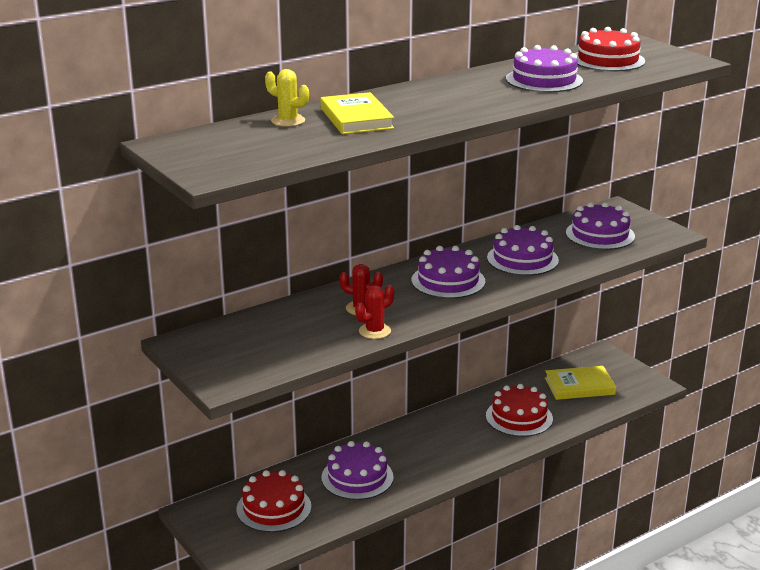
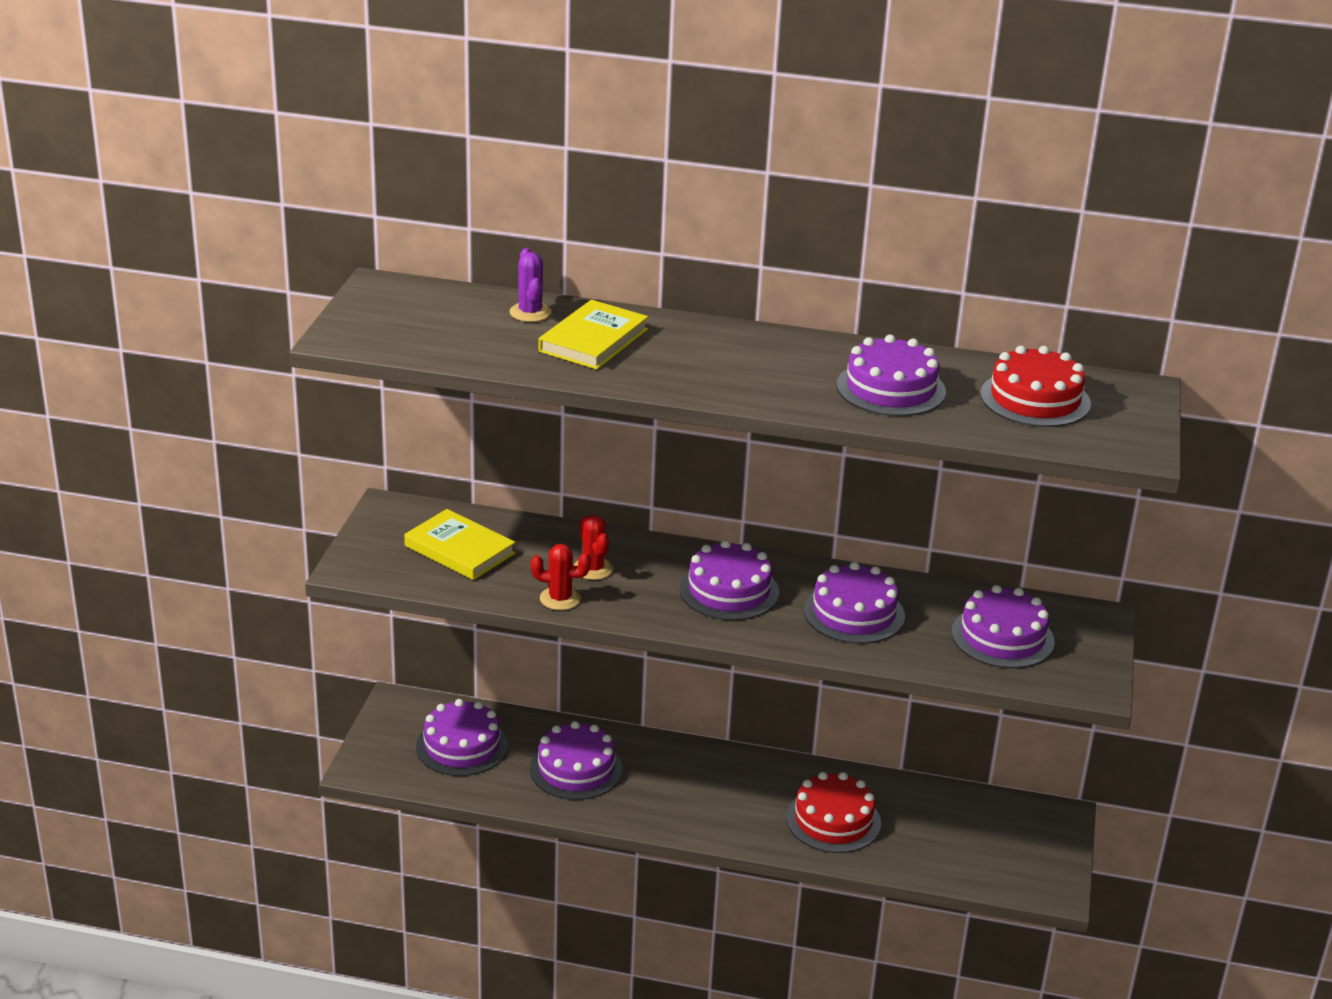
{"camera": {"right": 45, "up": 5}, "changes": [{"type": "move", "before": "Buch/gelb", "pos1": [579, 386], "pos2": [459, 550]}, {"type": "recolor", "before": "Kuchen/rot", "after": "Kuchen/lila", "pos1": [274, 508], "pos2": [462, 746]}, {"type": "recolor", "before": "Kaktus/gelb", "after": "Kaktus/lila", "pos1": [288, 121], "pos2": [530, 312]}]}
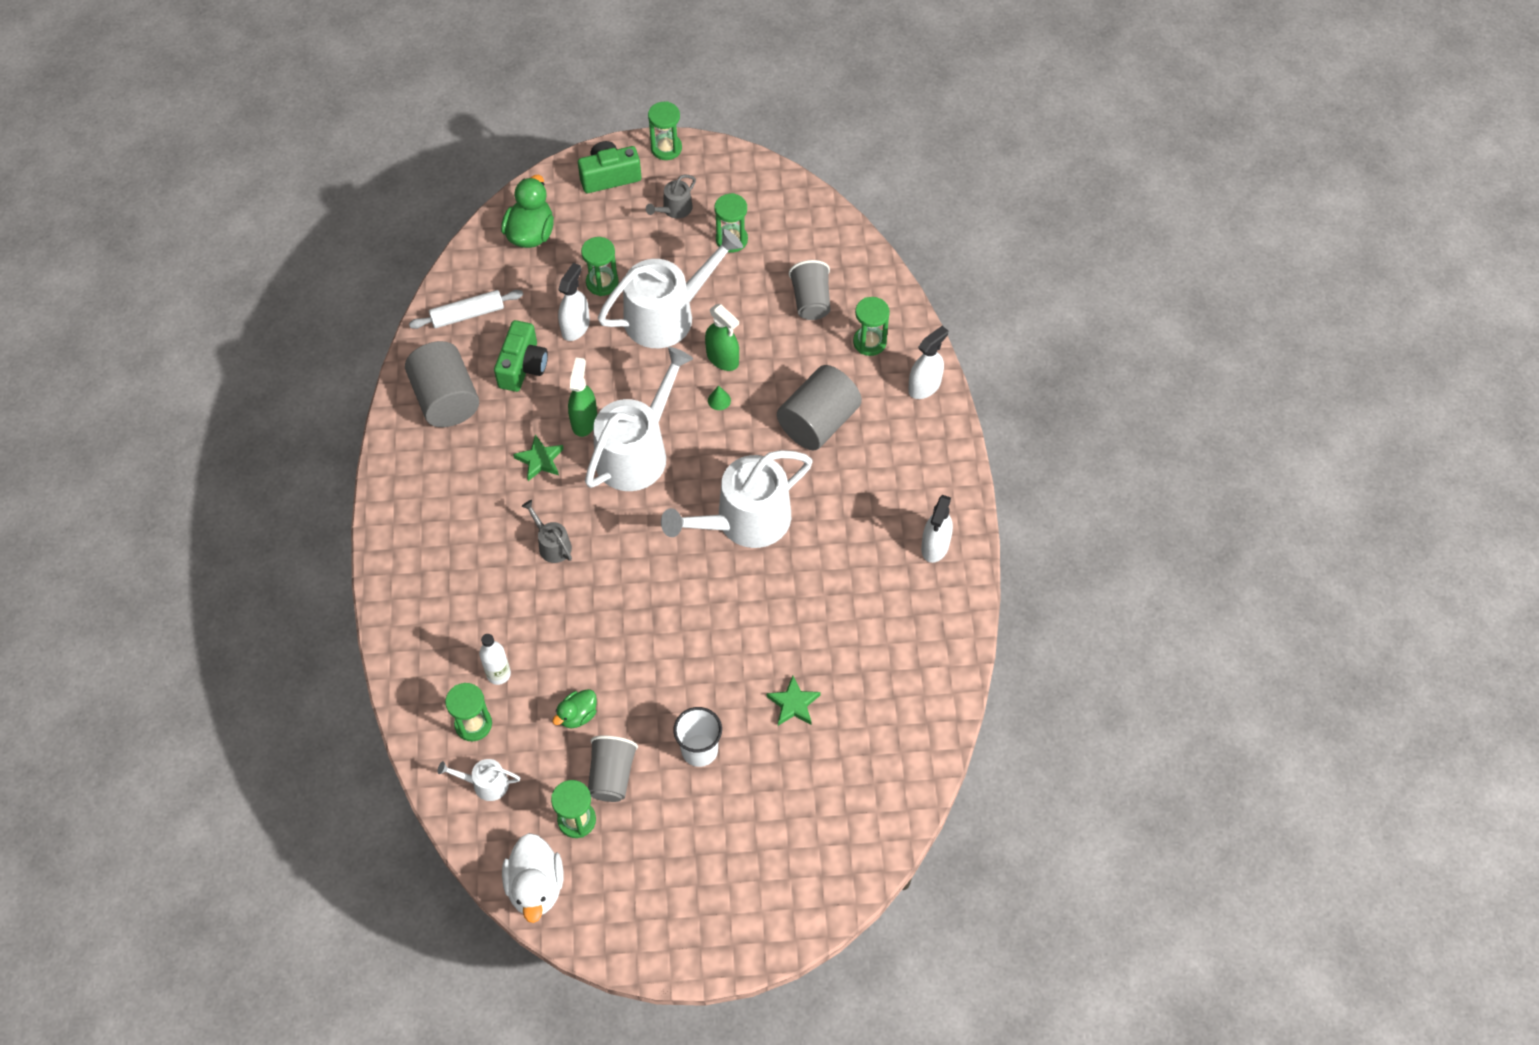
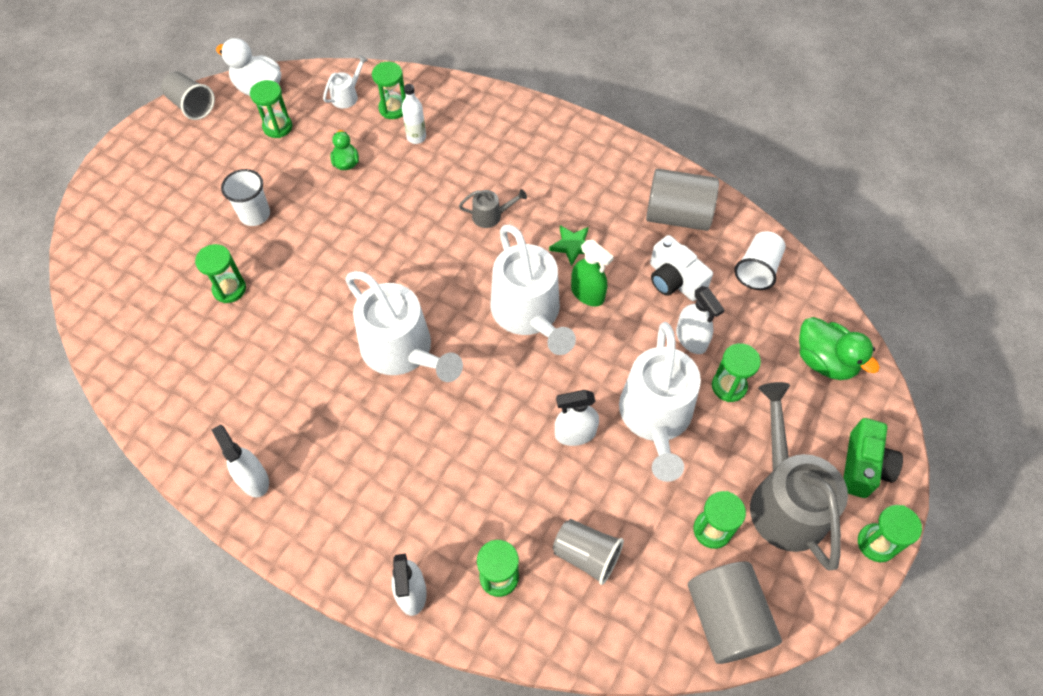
{"camera": {"right": 125, "up": 0}, "changes": [{"type": "move", "before": "Becher/grau", "pos1": [612, 775], "pos2": [192, 106]}, {"type": "replace", "before": "Stern/grün", "after": "Sanduhr/grün", "pos1": [793, 704], "pos2": [229, 289]}, {"type": "rotate", "before": "Gießkanne/weiß", "pos1": [745, 521], "pos2": [402, 351], "turn": 135}, {"type": "recolor", "before": "Sprühflasche/grün", "after": "Sprühflasche/weiß", "pos1": [722, 358], "pos2": [575, 433]}, {"type": "recolor", "before": "Kamera/grün", "after": "Kamera/weiß", "pos1": [523, 366], "pos2": [674, 280]}, {"type": "move", "before": "Vollzylinder/grau", "pos1": [818, 422], "pos2": [726, 619]}, {"type": "replace", "before": "Nudelholz/weiß", "after": "Becher/weiß", "pos1": [467, 314], "pos2": [757, 269]}, {"type": "resize", "before": "Gießkanne/grau", "pos1": [674, 209], "pos2": [784, 500], "scale": 2.27}, {"type": "delete", "before": "Kegel/grün", "pos1": [719, 400]}]}
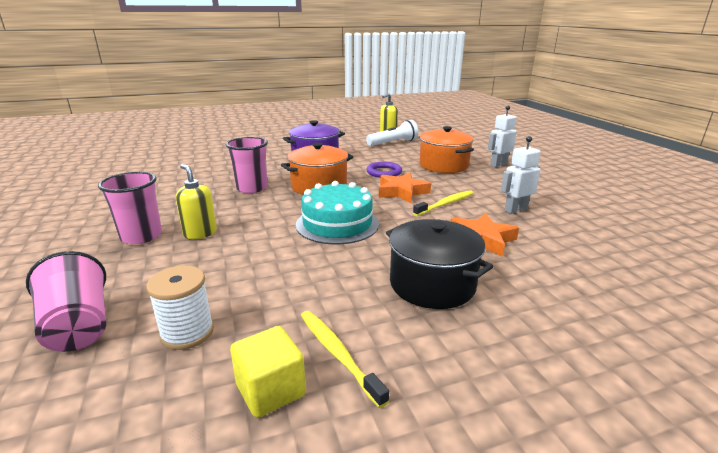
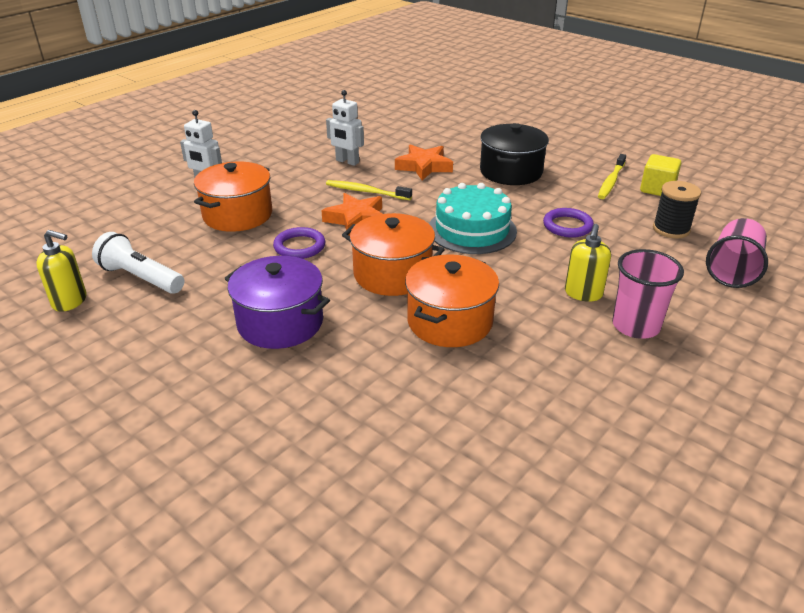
{"camera": {"right": -120, "up": 10}, "changes": [{"type": "replace", "before": "Becher/rosa", "after": "Kochtopf/orange", "pos1": [252, 188], "pos2": [449, 321]}, {"type": "insert", "after": "Ring/lila", "pos2": [567, 226]}, {"type": "recolor", "before": "Garnrolle/weiß", "after": "Garnrolle/schwarz", "pos1": [187, 332], "pos2": [671, 229]}]}
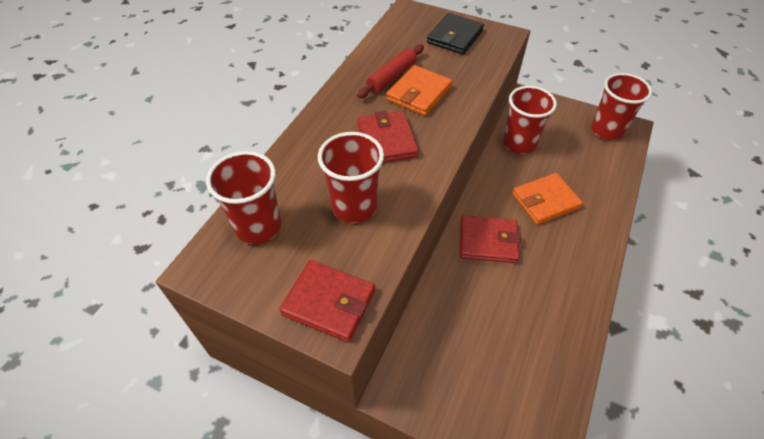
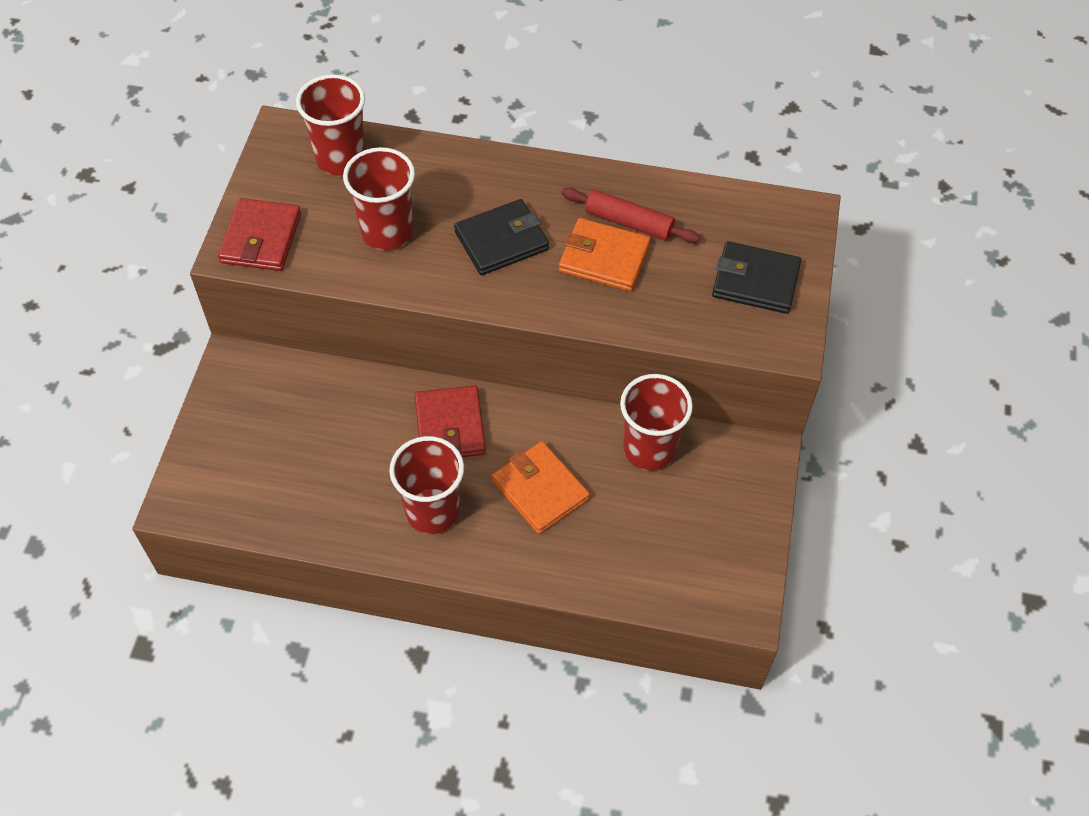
{"camera": {"right": 75, "up": 5}, "changes": [{"type": "move", "before": "Becher/rot", "pos1": [607, 130], "pos2": [432, 511]}, {"type": "recolor", "before": "Geldbörse/rot", "after": "Geldbörse/schwarz", "pos1": [386, 140], "pos2": [501, 240]}]}
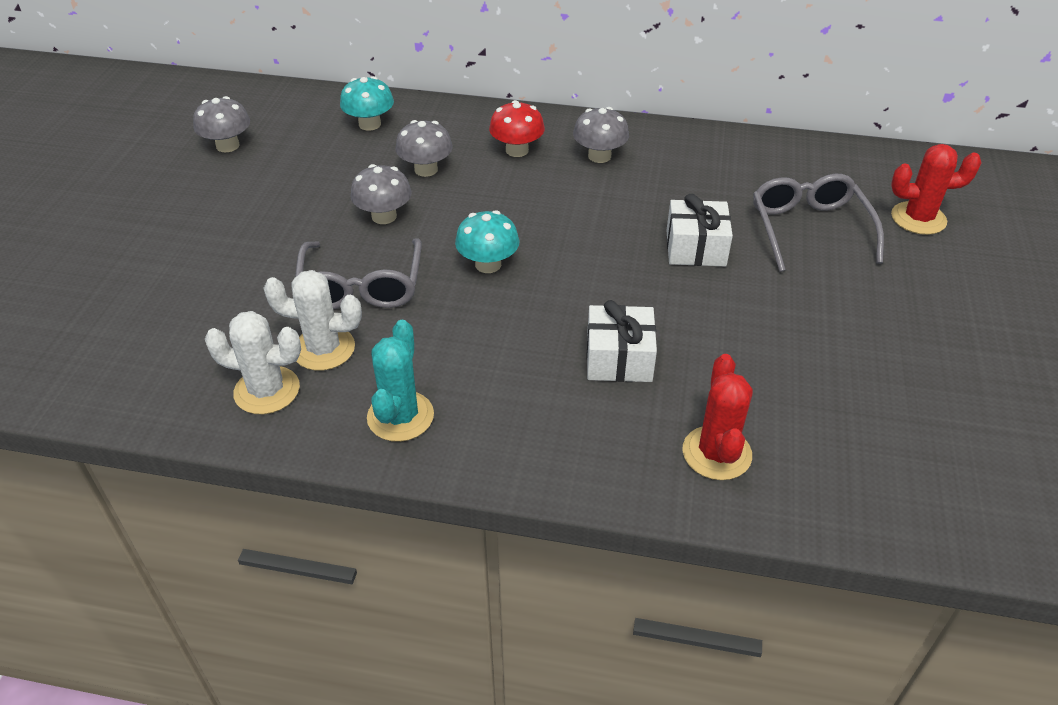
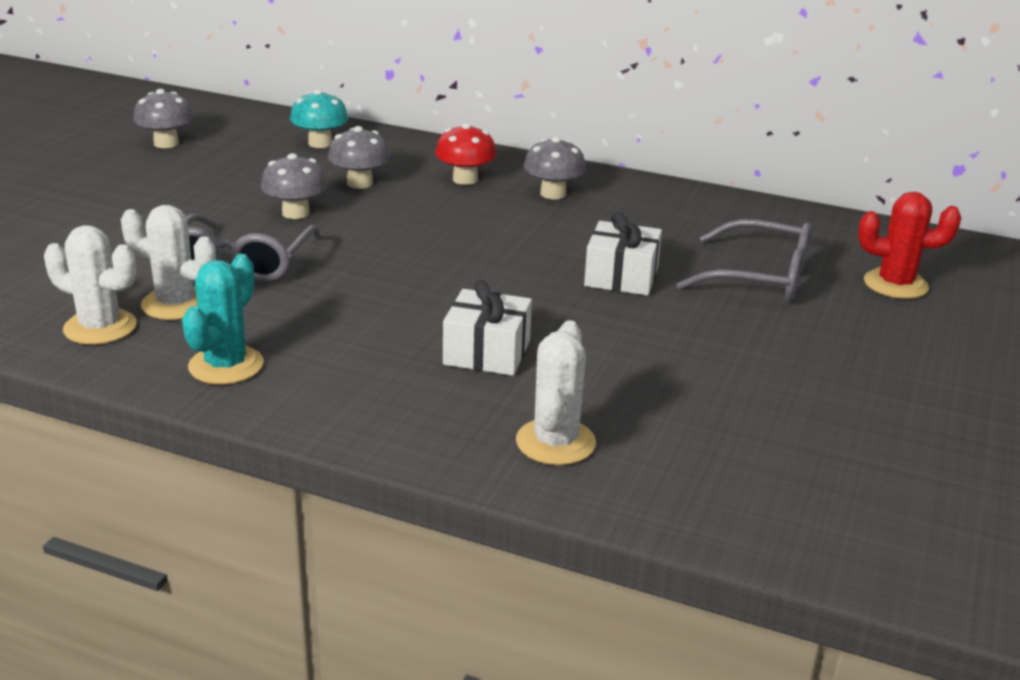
{"camera": {"right": 10, "up": -15}, "changes": [{"type": "recolor", "before": "Kaktus/rot", "after": "Kaktus/weiß", "pos1": [716, 453], "pos2": [555, 442]}, {"type": "rotate", "before": "Brille/grau", "pos1": [809, 229], "pos2": [760, 277], "turn": 105}, {"type": "delete", "before": "Pilz/türkis", "pos1": [488, 264]}]}
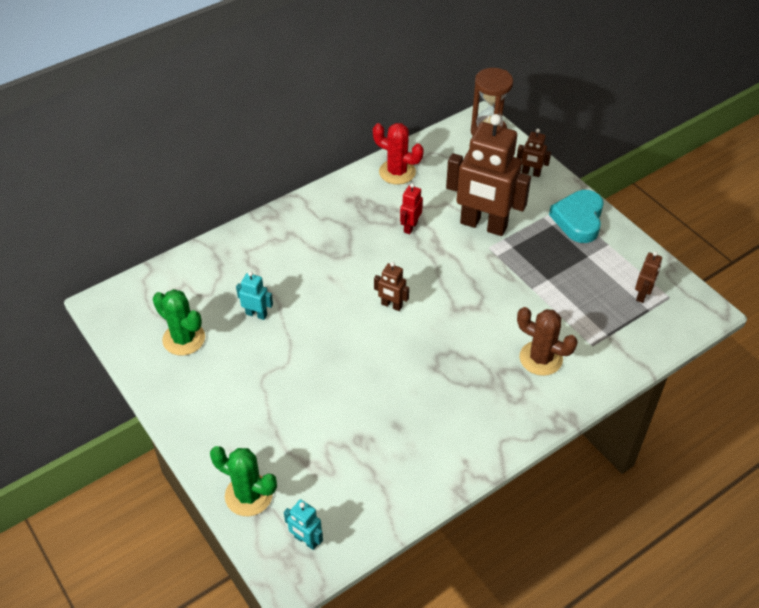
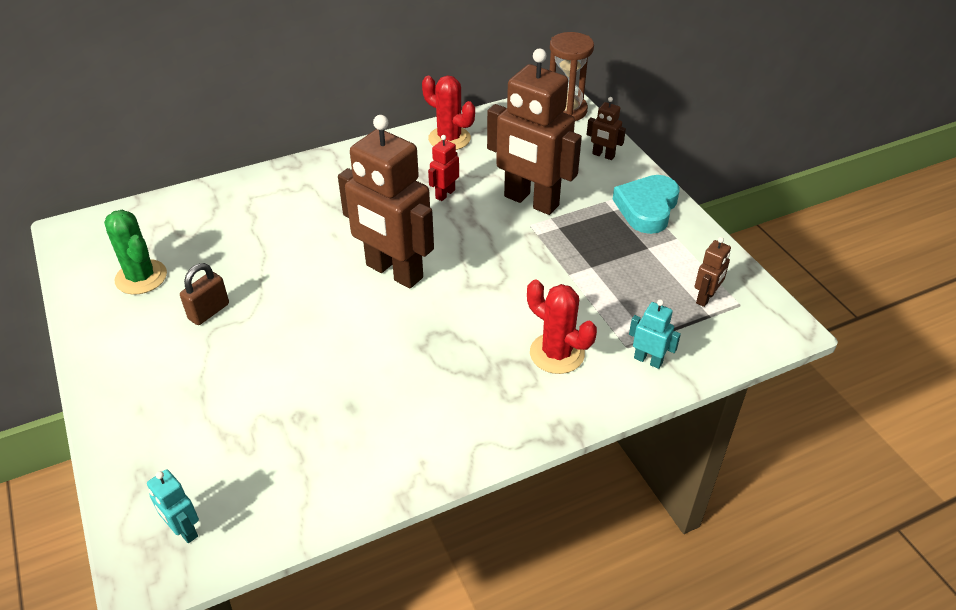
{"camera": {"right": 10, "up": -5}, "changes": [{"type": "insert", "after": "Vorhängeschloss/braun", "pos2": [209, 311]}, {"type": "resize", "before": "Roboter/braun", "pos1": [391, 305], "pos2": [394, 272], "scale": 2.35}, {"type": "recolor", "before": "Kaktus/braun", "after": "Kaktus/rot", "pos1": [540, 358], "pos2": [557, 353]}, {"type": "move", "before": "Roboter/türkis", "pos1": [256, 314], "pos2": [648, 360]}, {"type": "delete", "before": "Kaktus/grün", "pos1": [248, 495]}]}
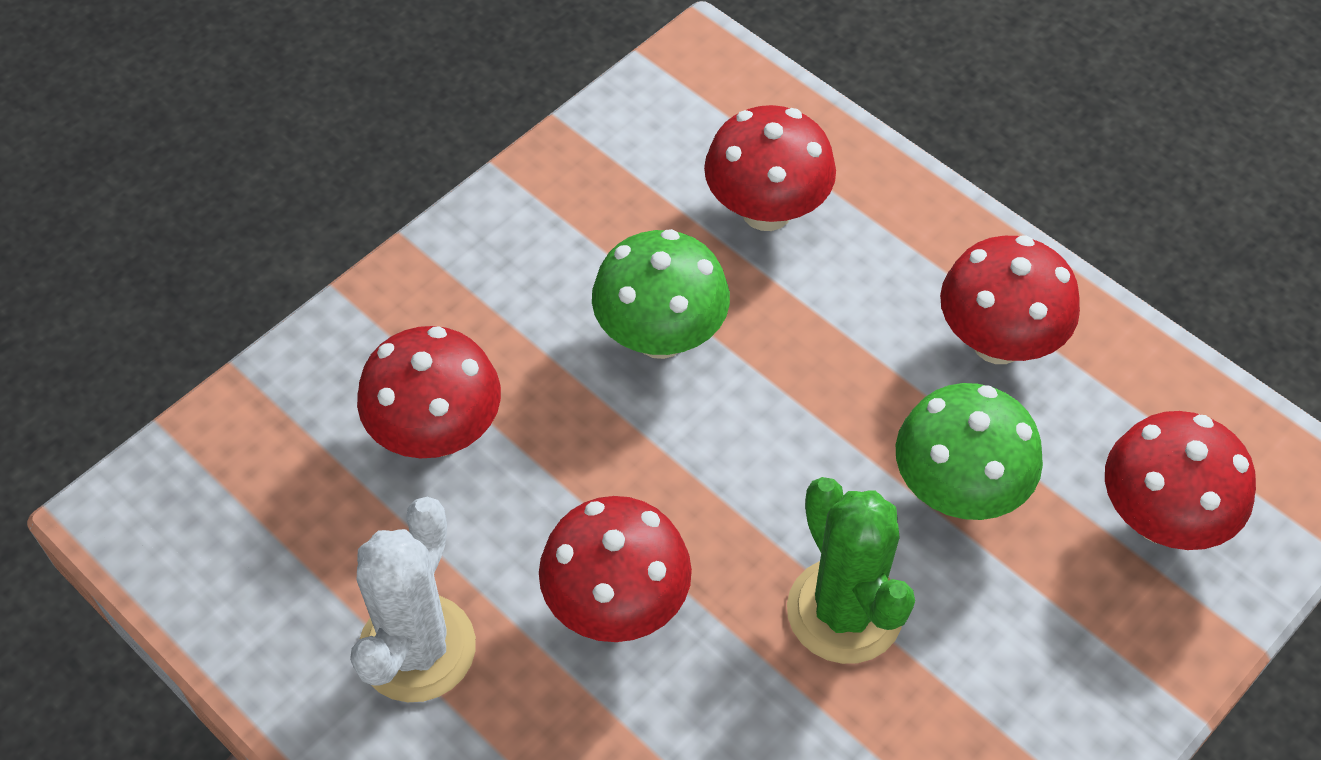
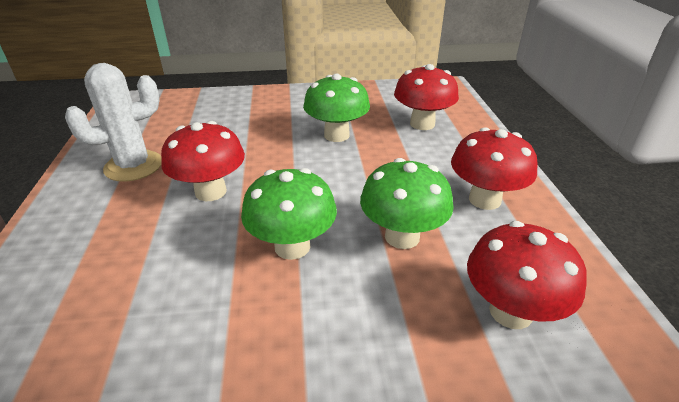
{"camera": {"right": 40, "up": -20}, "changes": [{"type": "replace", "before": "Kaktus/grün", "after": "Pilz/grün", "pos1": [844, 611], "pos2": [292, 246]}, {"type": "delete", "before": "Pilz/rot", "pos1": [437, 433]}]}
